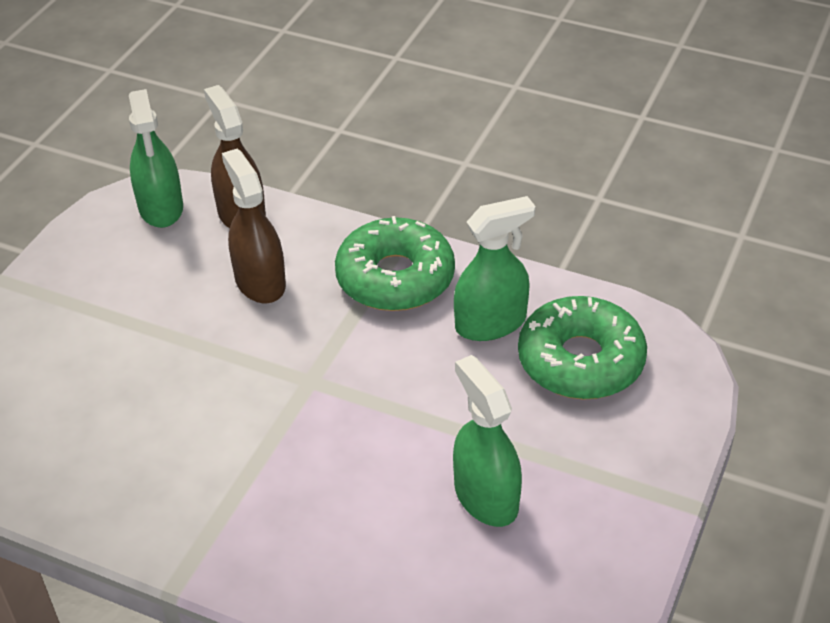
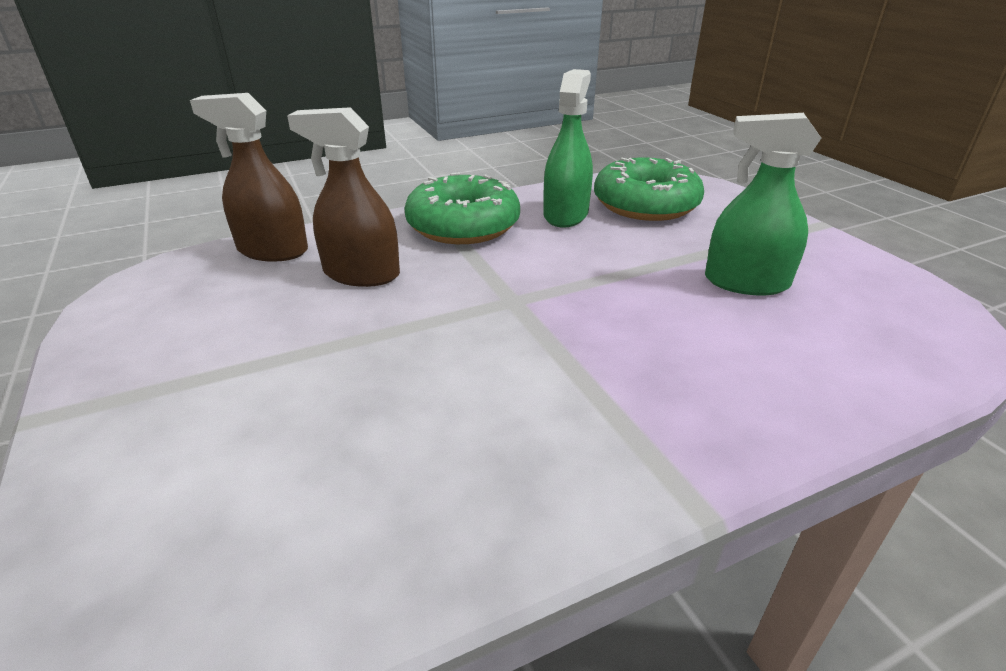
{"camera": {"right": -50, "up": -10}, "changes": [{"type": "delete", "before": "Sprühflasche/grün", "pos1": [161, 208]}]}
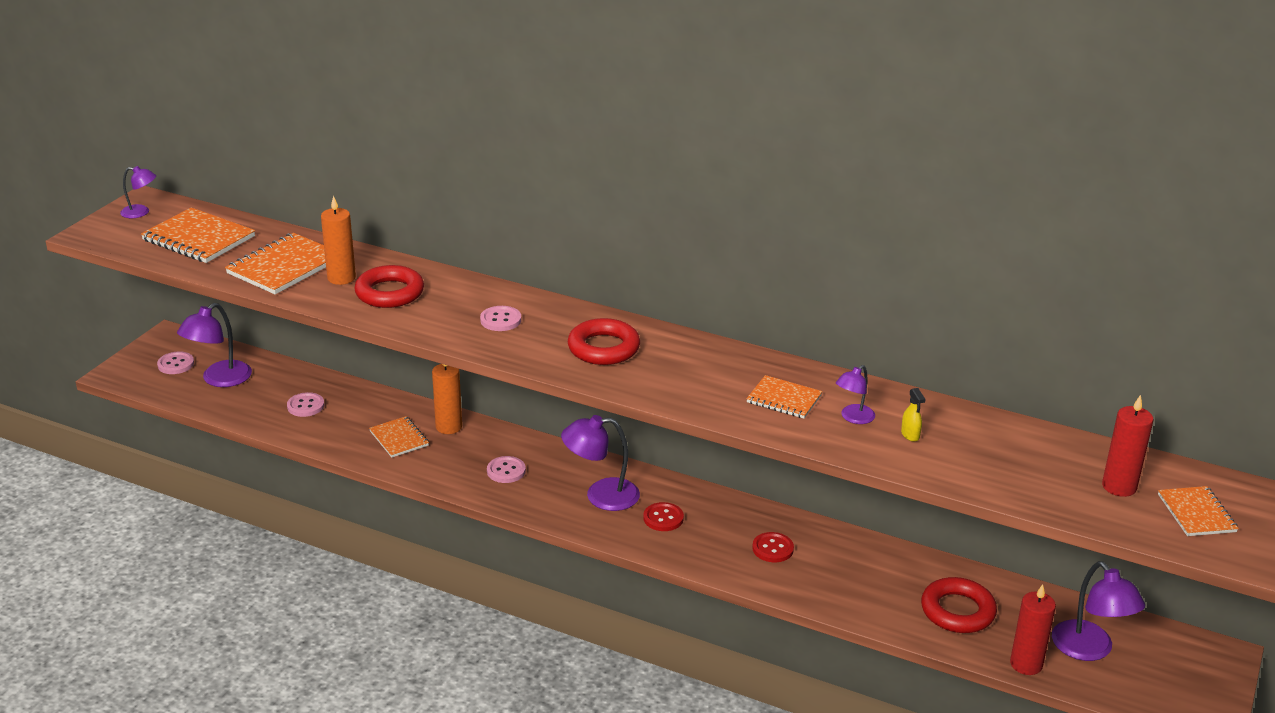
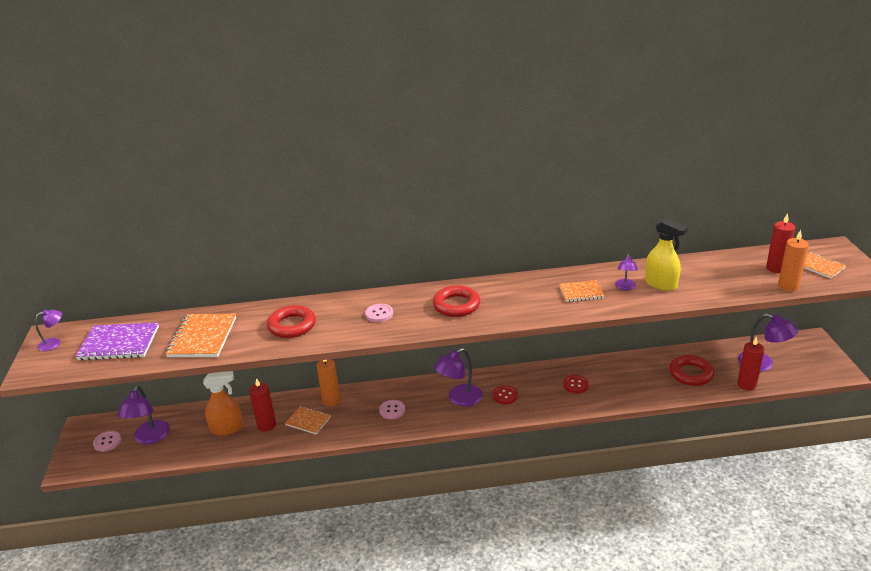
{"camera": {"right": -30, "up": 0}, "changes": [{"type": "recolor", "before": "Notizbuch/orange", "after": "Notizbuch/lila", "pos1": [199, 238], "pos2": [119, 343]}, {"type": "replace", "before": "Knopf/rosa", "after": "Sprühflasche/orange", "pos1": [305, 406], "pos2": [227, 428]}, {"type": "insert", "after": "Kerze/rot", "pos2": [266, 425]}, {"type": "resize", "before": "Sprühflasche/gelb", "pos1": [910, 435], "pos2": [661, 284], "scale": 2.22}, {"type": "move", "before": "Kerze/orange", "pos1": [341, 278], "pos2": [788, 286]}]}
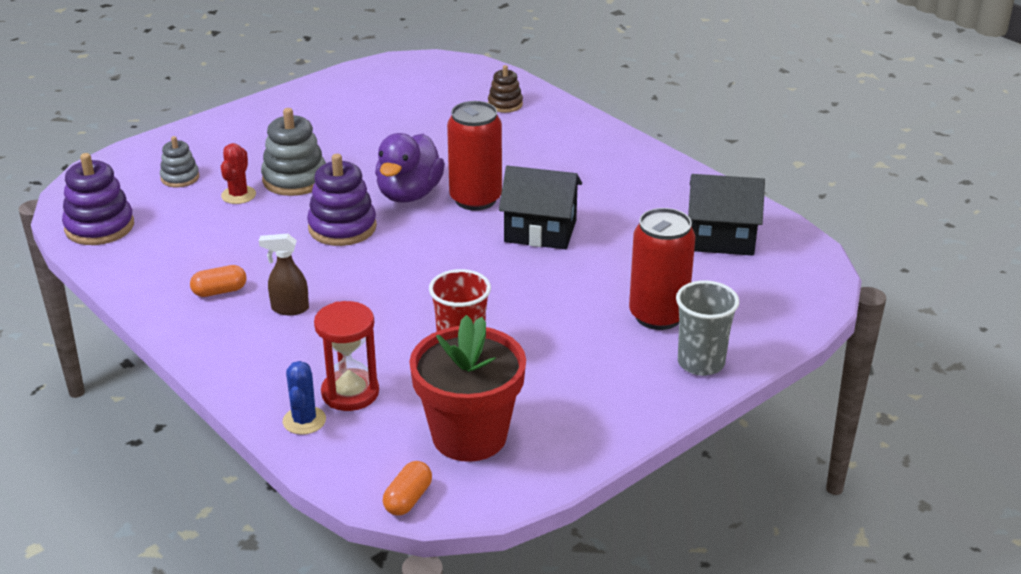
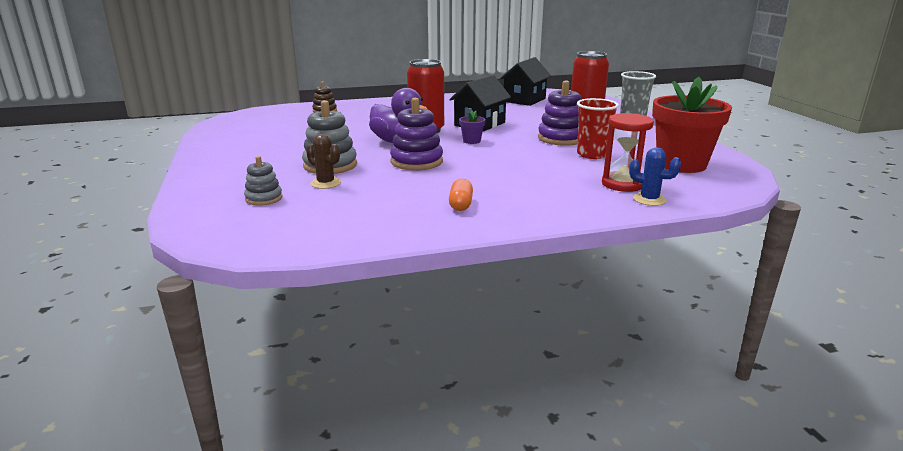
{"camera": {"right": -65, "up": -10}, "changes": [{"type": "recolor", "before": "Kaktus/rot", "after": "Kaktus/braun", "pos1": [238, 195], "pos2": [325, 183]}, {"type": "insert", "after": "Blumentopf/lila", "pos2": [471, 141]}, {"type": "move", "before": "Stapelspielzeug/lila", "pos1": [99, 227], "pos2": [561, 138]}, {"type": "delete", "before": "Sprühflasche/braun", "pos1": [289, 309]}, {"type": "delete", "before": "Kapsel/orange", "pos1": [408, 499]}]}
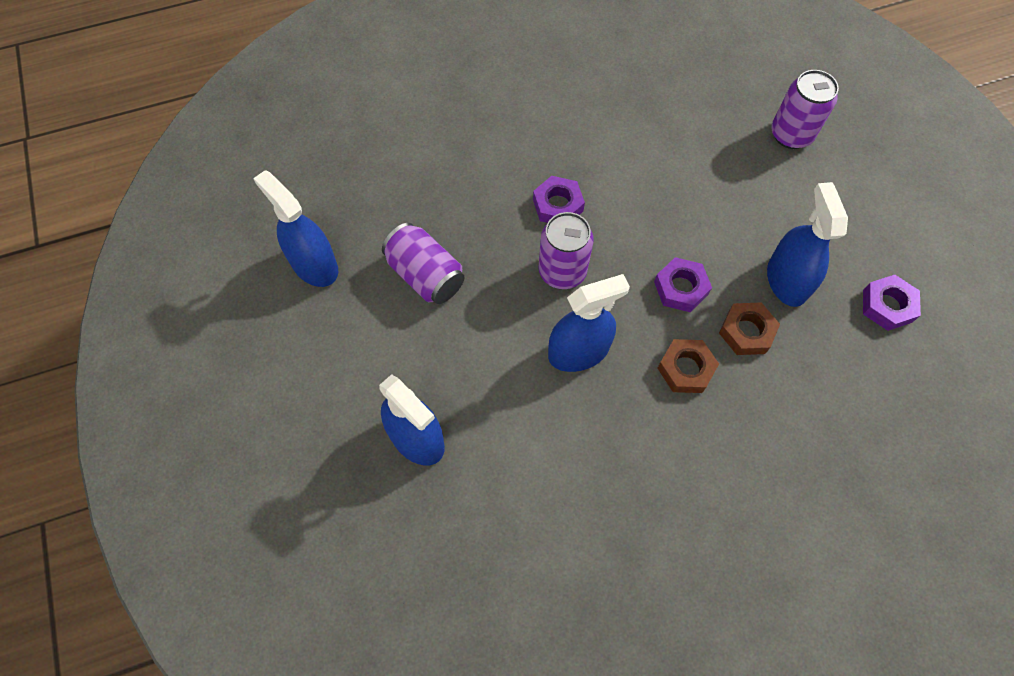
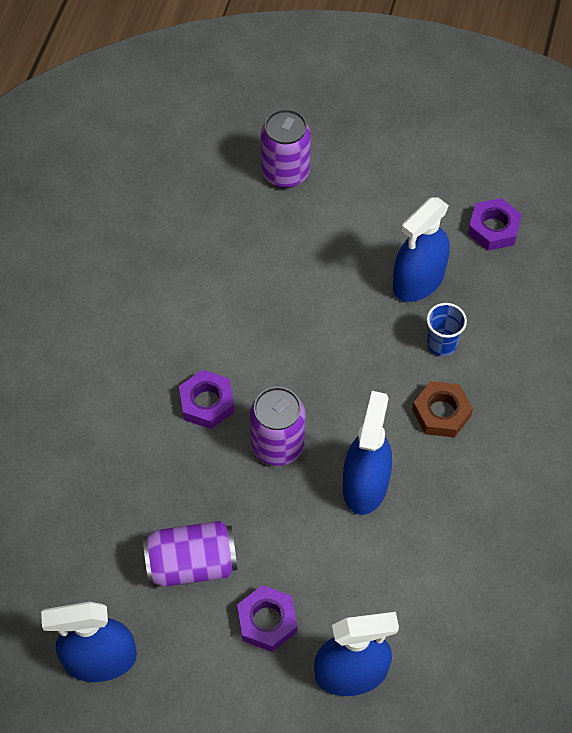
{"camera": {"right": -55, "up": -5}, "changes": [{"type": "move", "before": "Sechskantmutter/lila", "pos1": [680, 288], "pos2": [267, 621]}, {"type": "rotate", "before": "Sprühflasche/blau", "pos1": [786, 280], "pos2": [418, 280], "turn": -75}, {"type": "replace", "before": "Sechskantmutter/braun", "after": "Becher/blau", "pos1": [746, 332], "pos2": [441, 344]}]}
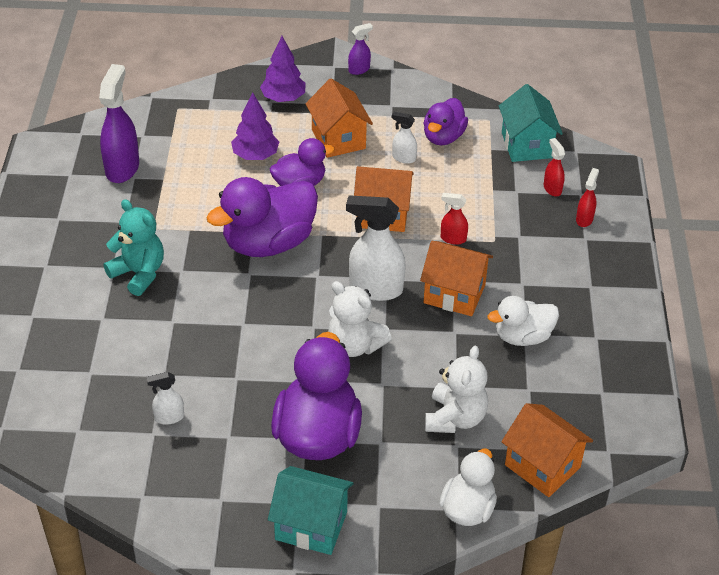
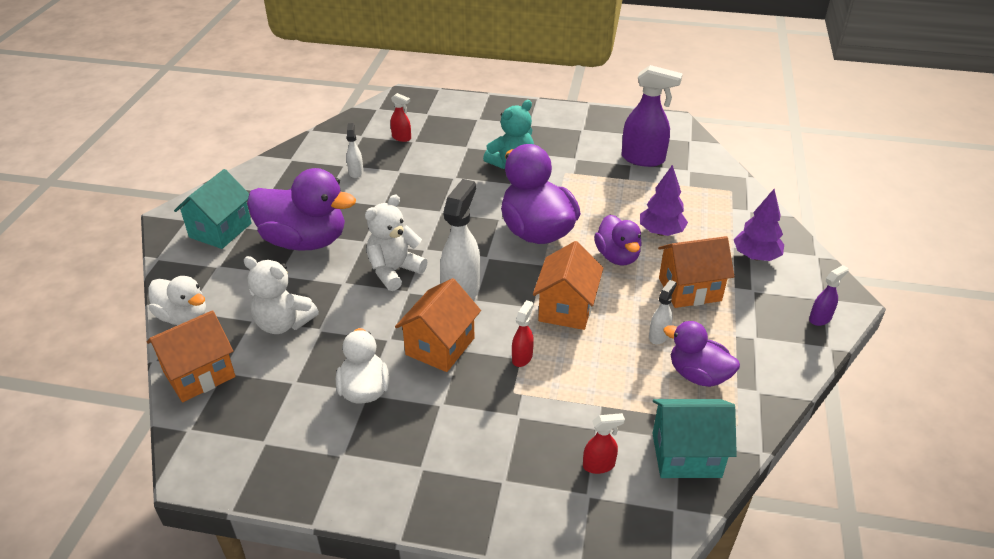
{"camera": {"right": 100, "up": -5}, "changes": [{"type": "move", "before": "Sprühflasche/rot", "pos1": [584, 219], "pos2": [401, 138]}, {"type": "rotate", "before": "Sprühflasche/lila", "pos1": [359, 69], "pos2": [820, 318], "turn": -105}]}
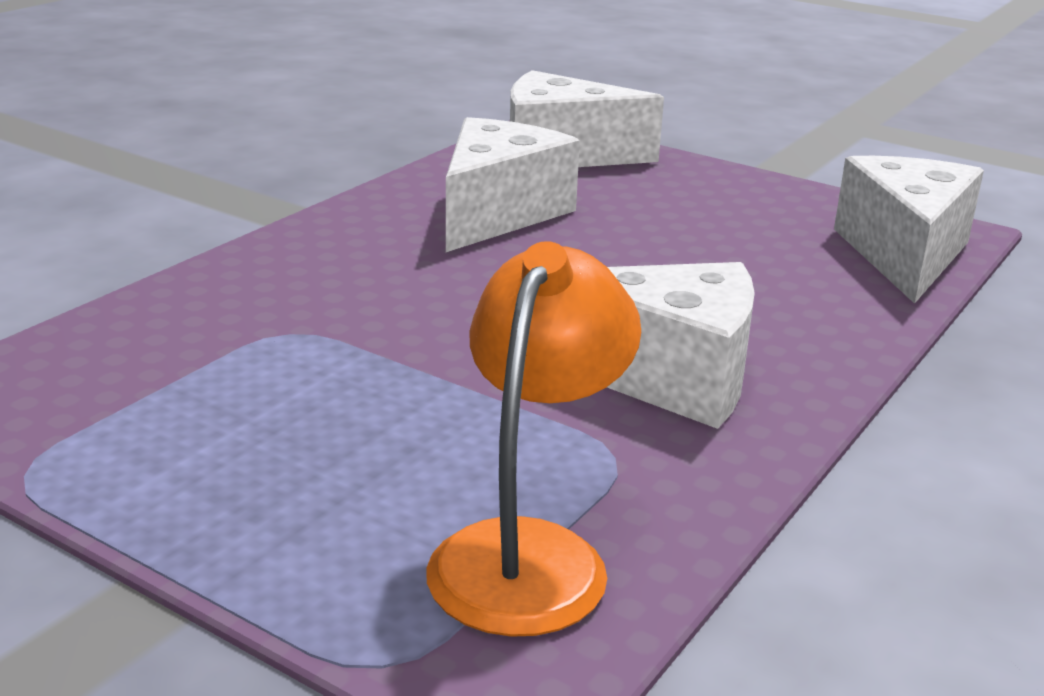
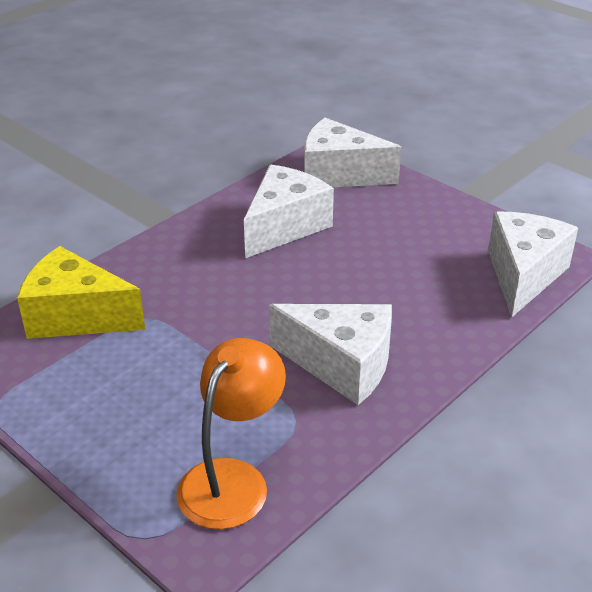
{"camera": {"right": 10, "up": 10}, "changes": [{"type": "insert", "after": "Käse/gelb", "pos2": [76, 316]}]}
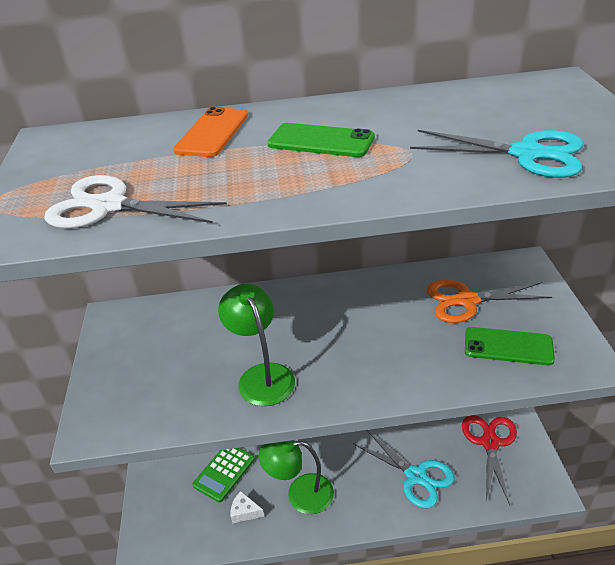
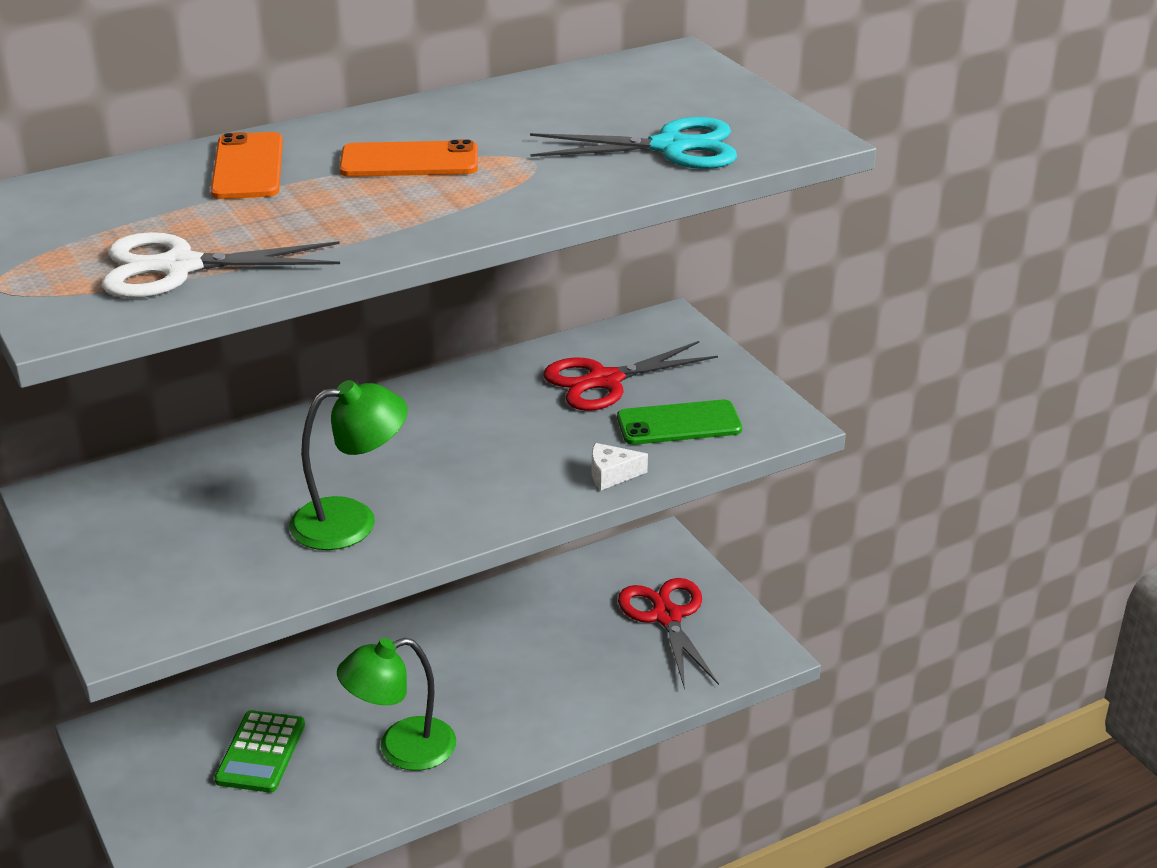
{"camera": {"right": -25, "up": -5}, "changes": [{"type": "rotate", "before": "Lampe/grün", "pos1": [262, 375], "pos2": [351, 521], "turn": 120}, {"type": "recolor", "before": "Handy/grün", "after": "Handy/orange", "pos1": [321, 141], "pos2": [409, 161]}, {"type": "recolor", "before": "Schere/orange", "after": "Schere/rot", "pos1": [466, 301], "pos2": [604, 381]}, {"type": "move", "before": "Käse/weiß", "pos1": [245, 512], "pos2": [612, 474]}, {"type": "delete", "before": "Schere/türkis", "pos1": [416, 476]}]}
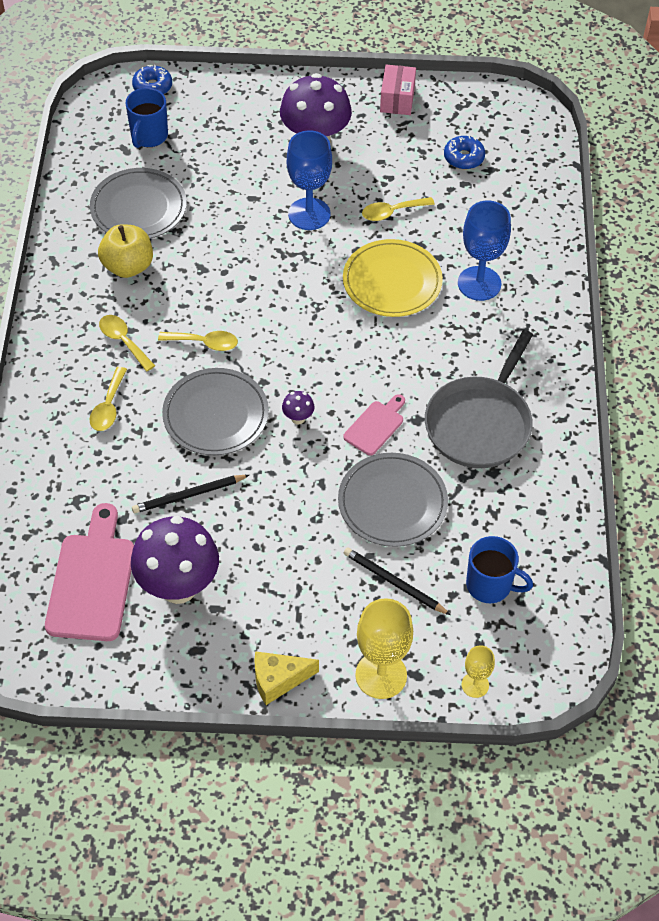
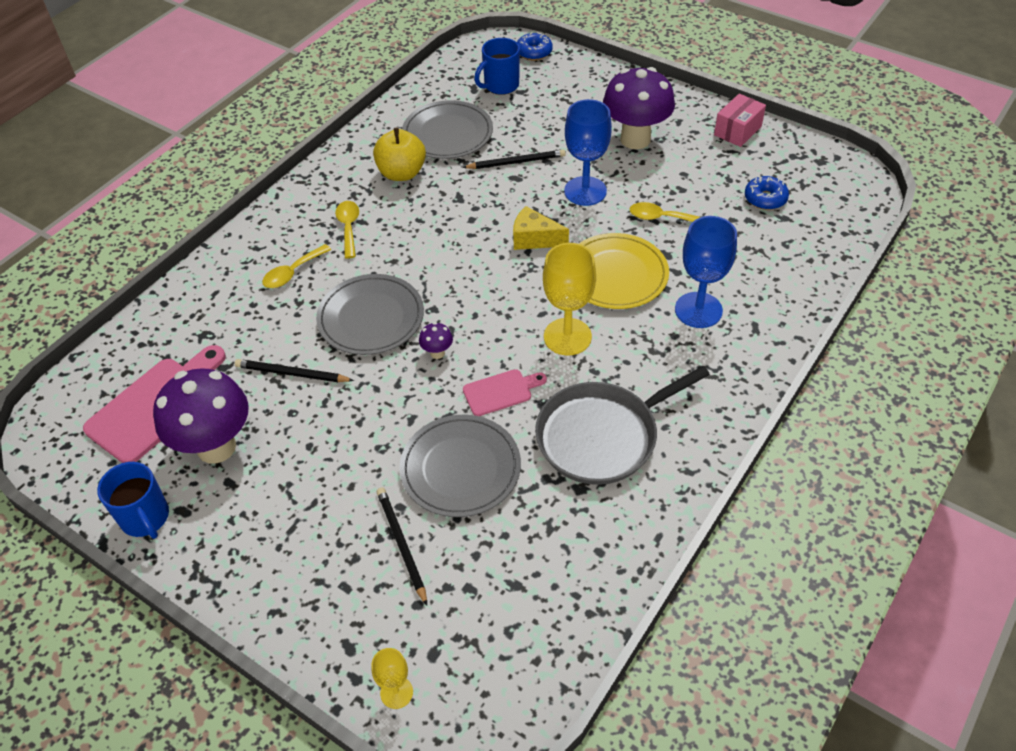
{"camera": {"right": 35, "up": -5}, "changes": [{"type": "move", "before": "Tasse/blau", "pos1": [490, 585], "pos2": [145, 518]}, {"type": "insert", "after": "Bleistift/schwarz", "pos2": [516, 162]}, {"type": "move", "before": "Käse/gelb", "pos1": [278, 680], "pos2": [534, 239]}, {"type": "move", "before": "Kelch/gelb", "pos1": [381, 675], "pos2": [567, 337]}, {"type": "delete", "before": "Löffel/gelb", "pos1": [204, 343]}]}
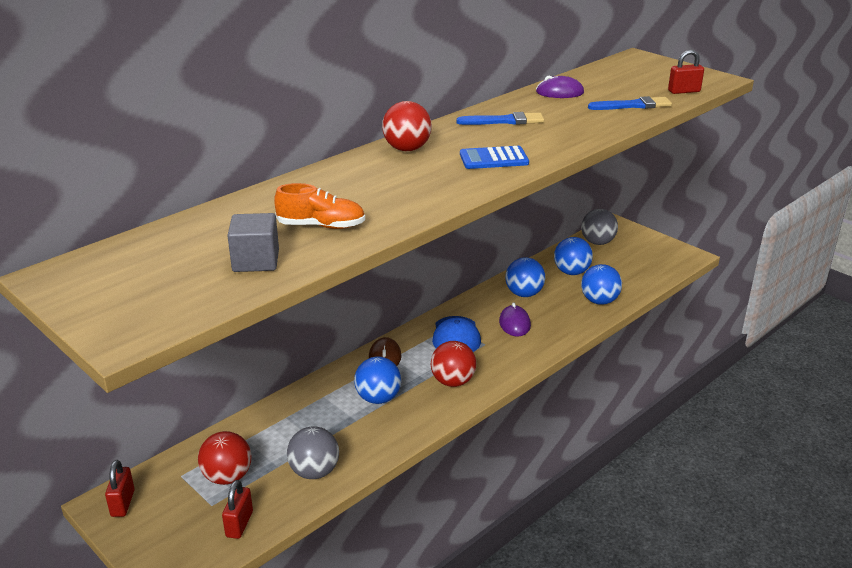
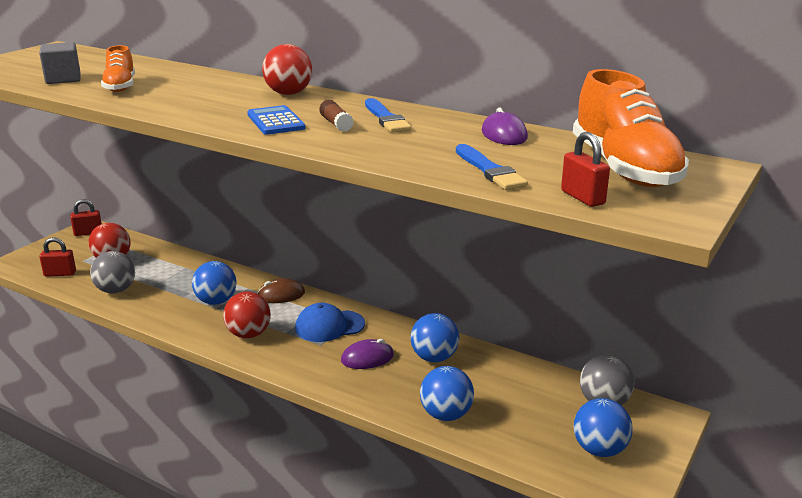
{"camera": {"right": 75, "up": -5}, "changes": [{"type": "insert", "after": "Klebestift/braun", "pos2": [336, 124]}, {"type": "insert", "after": "Schuh/orange", "pos2": [624, 168]}, {"type": "move", "before": "Ball/blau", "pos1": [571, 272], "pos2": [599, 450]}]}
